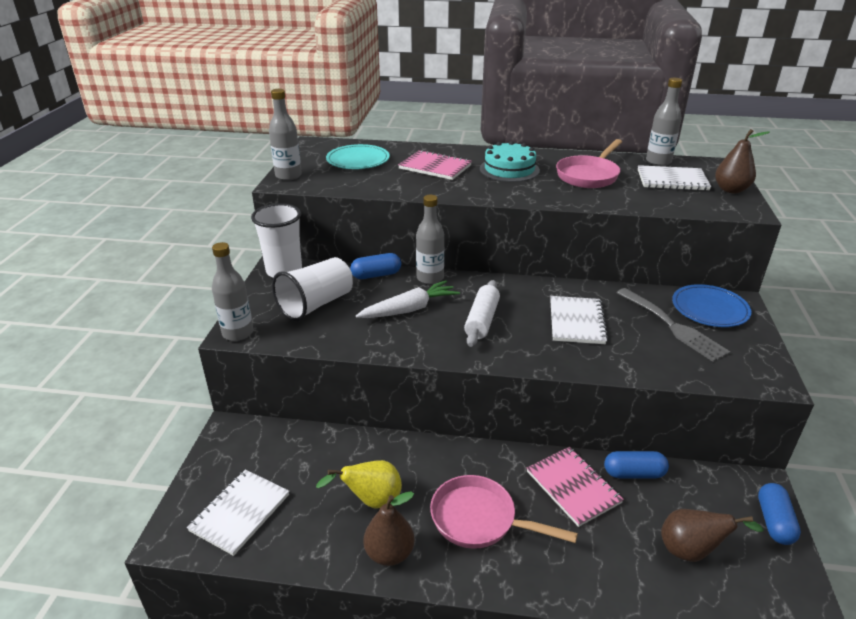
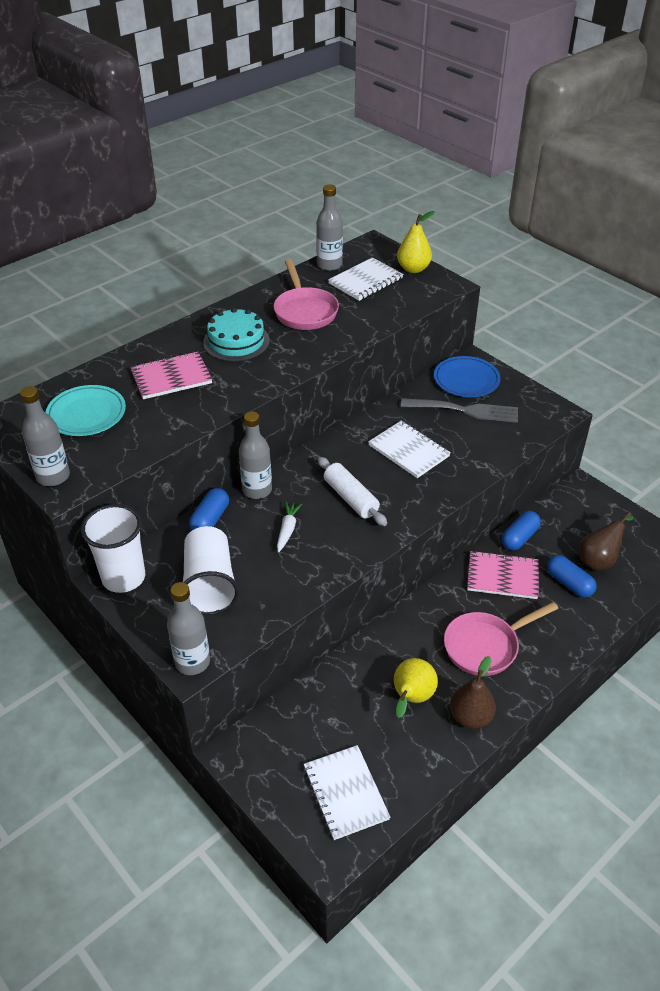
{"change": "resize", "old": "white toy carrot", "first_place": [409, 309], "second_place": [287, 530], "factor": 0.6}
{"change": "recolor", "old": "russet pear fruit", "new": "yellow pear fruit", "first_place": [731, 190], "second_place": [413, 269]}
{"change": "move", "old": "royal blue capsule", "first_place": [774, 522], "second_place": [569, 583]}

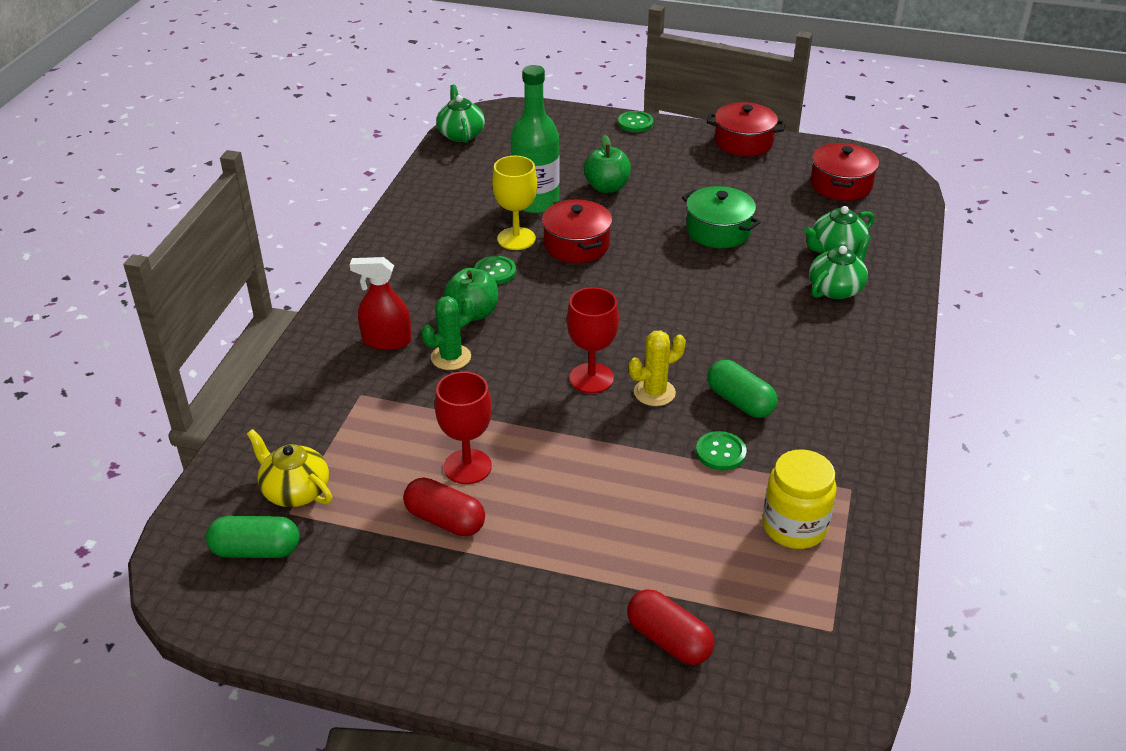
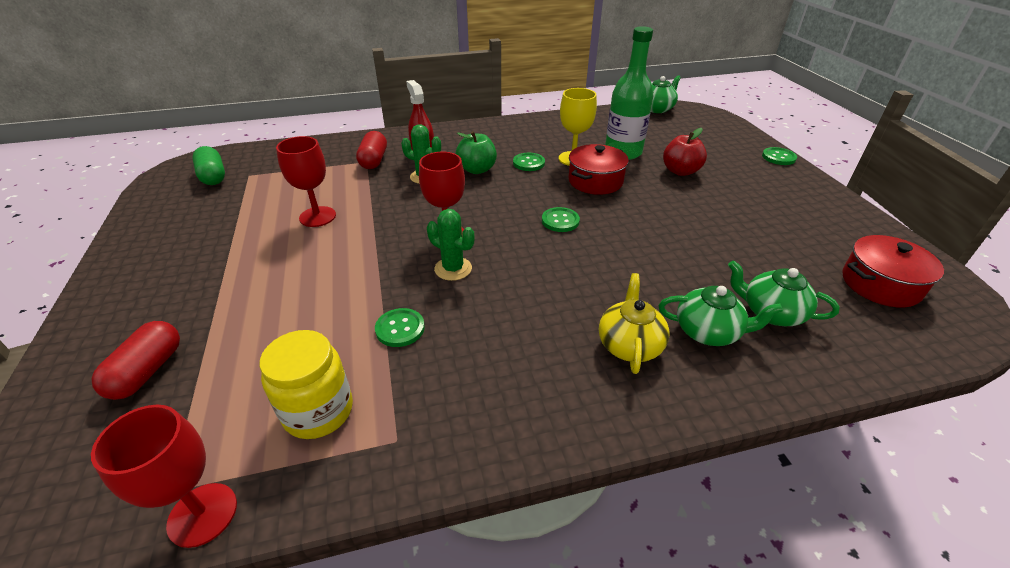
{"change": "insert", "new": "crimson wine glass", "second_place": [202, 514]}
{"change": "move", "old": "crimson capsule", "first_place": [445, 520], "second_place": [374, 160]}
{"change": "recolor", "old": "yellow saguaro cactus", "new": "green saguaro cactus", "first_place": [654, 392], "second_place": [453, 269]}
{"change": "insert", "new": "green shirt button", "second_place": [560, 221]}
{"change": "move", "old": "yellow tea pot", "first_place": [295, 491], "second_place": [629, 344]}
{"change": "recolor", "old": "green apple fruit", "new": "crimson apple fruit", "first_place": [607, 187], "second_place": [680, 171]}
{"change": "delete", "old": "green cooking pot", "first_place": [718, 231]}
{"change": "delete", "old": "crimson cooking pot", "first_place": [743, 142]}
{"change": "delete", "old": "green capsule", "first_place": [740, 402]}

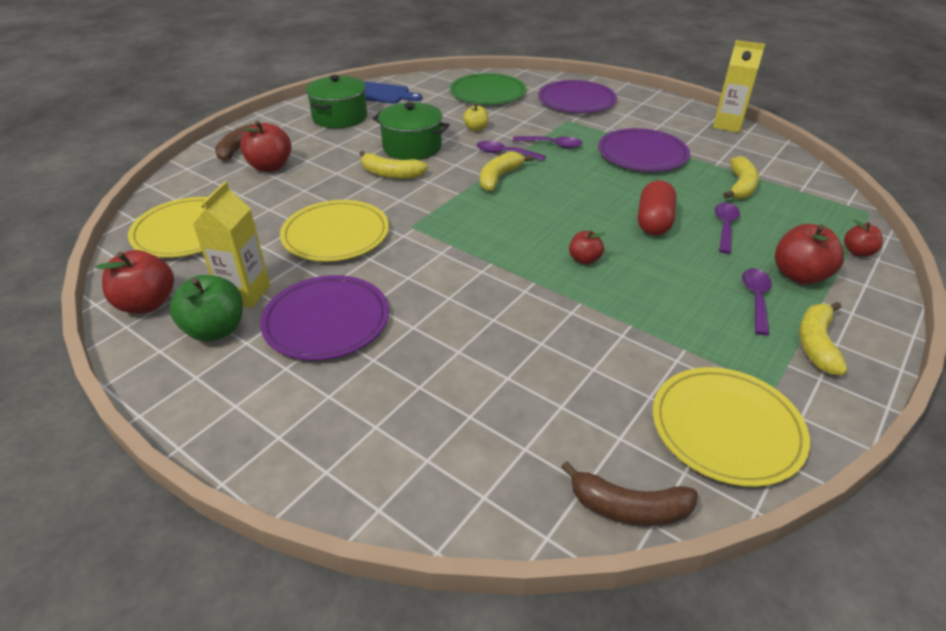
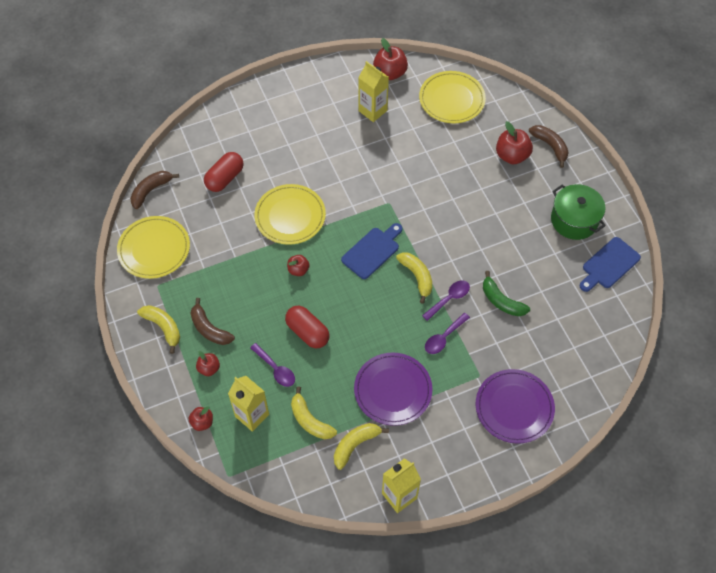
{"change": "replace", "old": "purple spoon", "new": "russet banana", "first_place": [756, 299], "second_place": [209, 329]}
{"change": "resize", "old": "crimson apple fruit", "first_place": [799, 275], "second_place": [209, 368], "factor": 0.58}
{"change": "insert", "new": "crimson capsule", "second_place": [225, 178]}
{"change": "insert", "new": "yellow milk carton", "second_place": [252, 415]}
{"change": "move", "old": "yellow dinner plate", "first_place": [336, 234], "second_place": [290, 216]}
{"change": "move", "old": "yellow banana", "first_place": [391, 174], "second_place": [355, 445]}
{"change": "insert", "new": "royal blue cutting board", "second_place": [372, 251]}
{"change": "replace", "old": "yellow apple fruit", "new": "green banana", "first_place": [476, 129], "second_place": [501, 301]}
{"change": "delete", "old": "green apple fruit", "first_place": [215, 330]}
{"change": "delete", "old": "purple dinner plate", "first_place": [326, 321]}
{"change": "delete", "old": "green cooking pot", "first_place": [412, 147]}
{"change": "delete", "old": "green dinner plate", "first_place": [487, 93]}

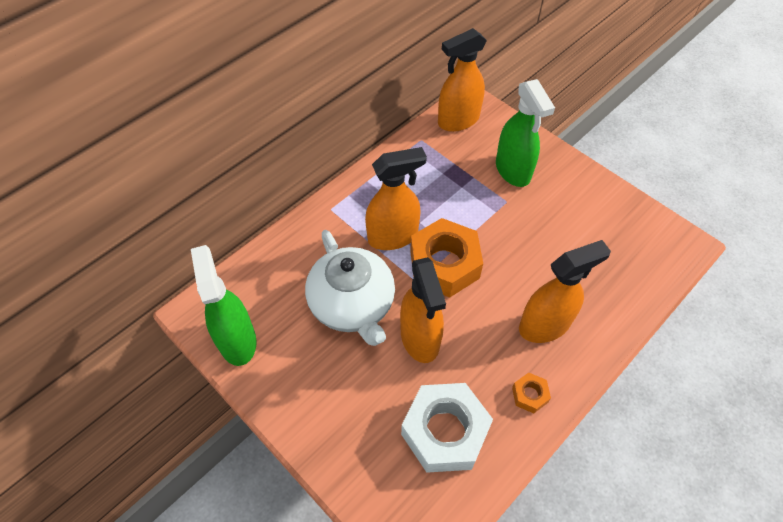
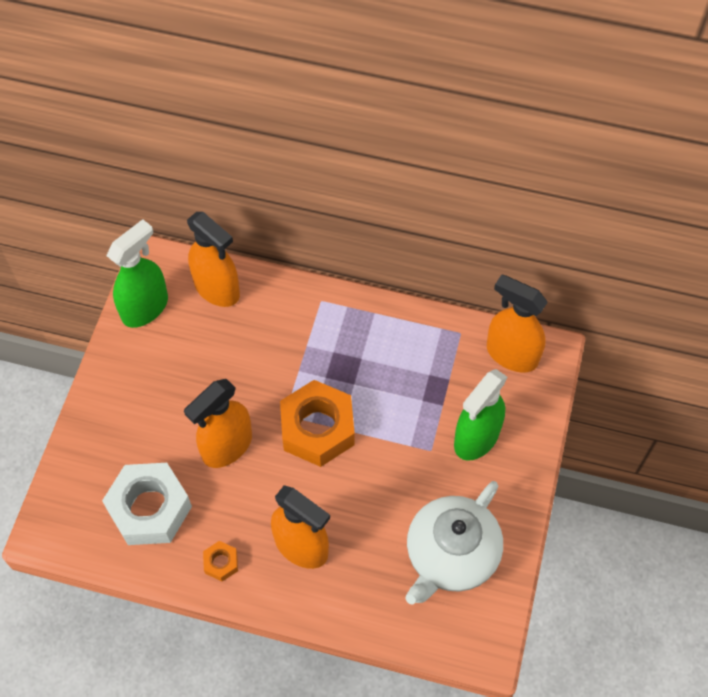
{"change": "move", "old": "orange-coloured sprayer", "first_place": [393, 236], "second_place": [217, 289]}
{"change": "move", "old": "white tea pot", "first_place": [352, 305], "second_place": [450, 555]}

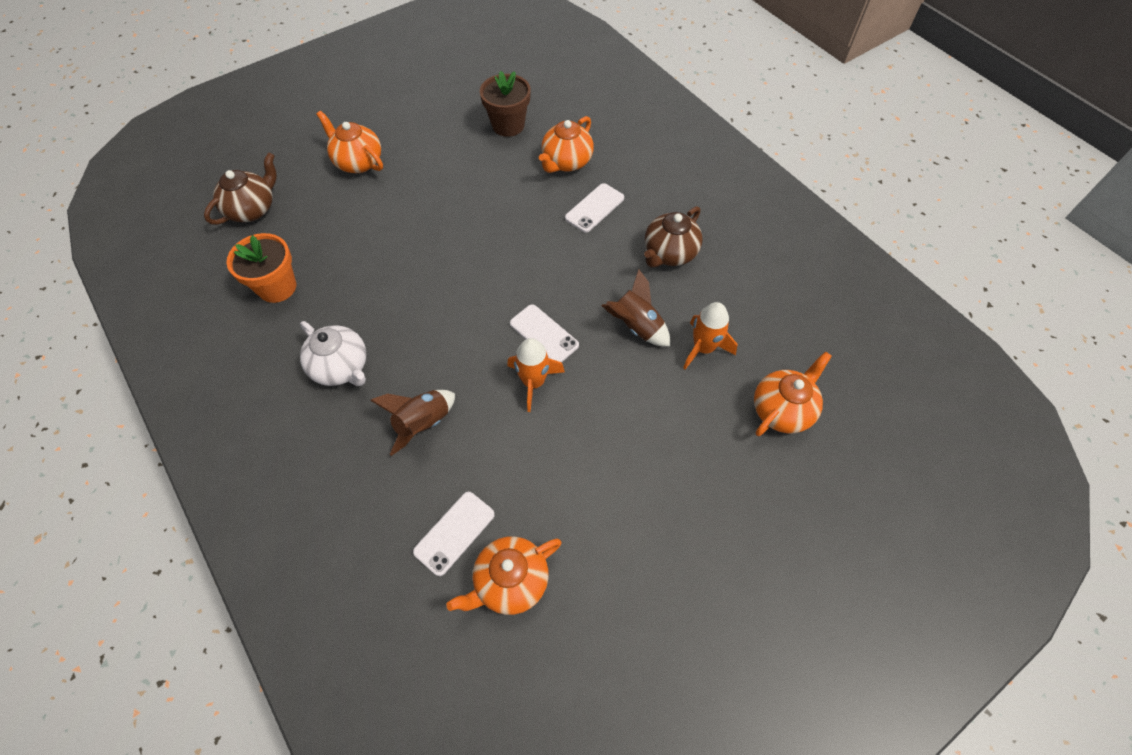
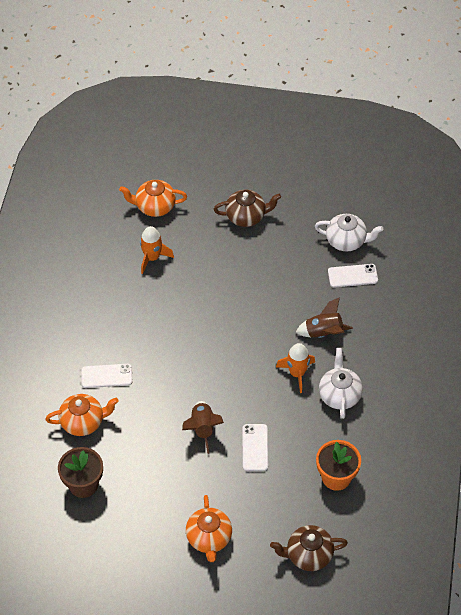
{"change": "move", "old": "russet rocket", "first_place": [636, 326], "second_place": [202, 428]}
{"change": "move", "old": "russet tea pot", "first_place": [669, 253], "second_place": [246, 216]}
{"change": "move", "old": "white smartphone", "first_place": [544, 334], "second_place": [255, 447]}
{"change": "move", "old": "orange-coloured rocket", "first_place": [533, 382], "second_place": [297, 373]}
{"change": "recolor", "old": "orange-coloured tea pot", "new": "white tea pot", "first_place": [510, 582], "second_place": [346, 241]}

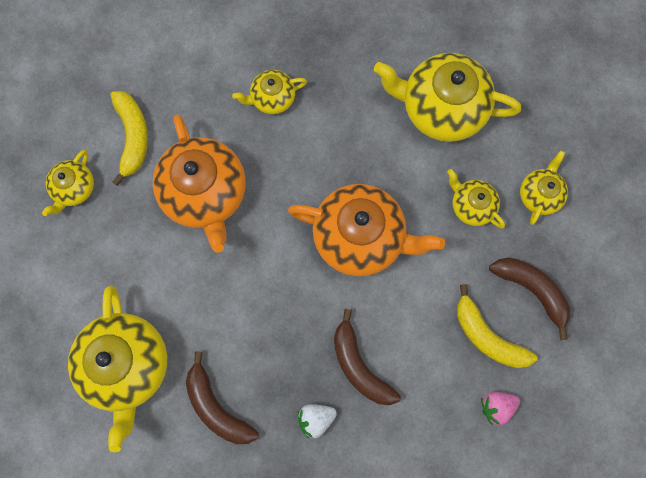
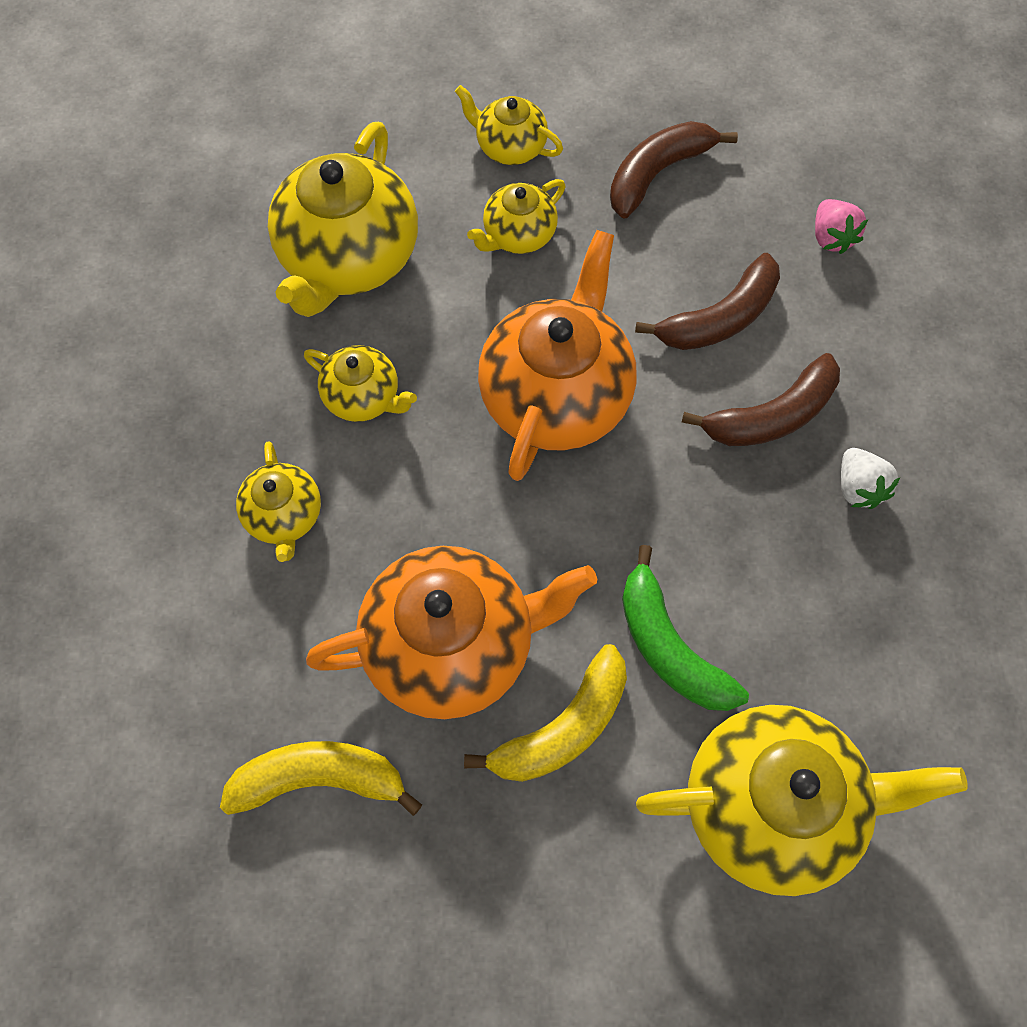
{"change": "move", "old": "yellow tea pot", "first_place": [74, 188], "second_place": [363, 397]}
{"change": "move", "old": "yellow banana", "first_place": [487, 336], "second_place": [563, 728]}
{"change": "insert", "new": "green banana", "second_place": [669, 646]}
{"change": "move", "old": "russet banana", "first_place": [217, 406], "second_place": [719, 318]}

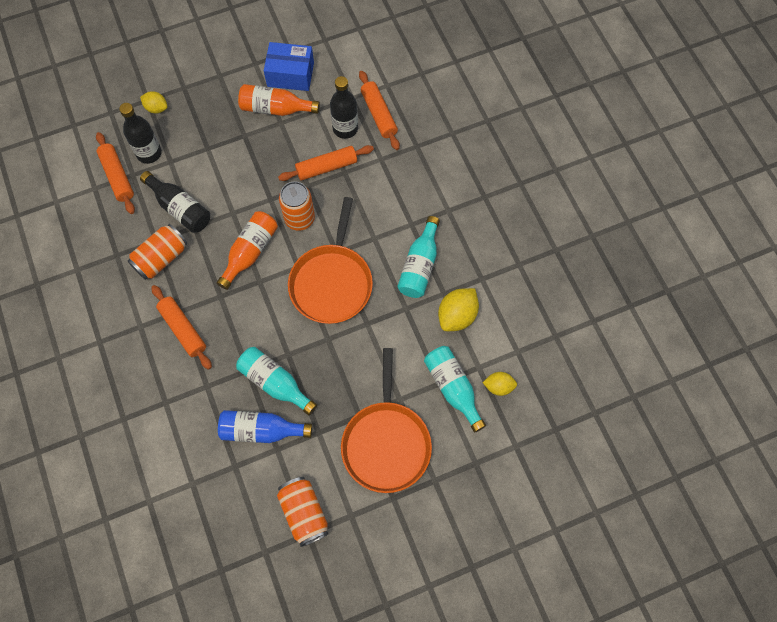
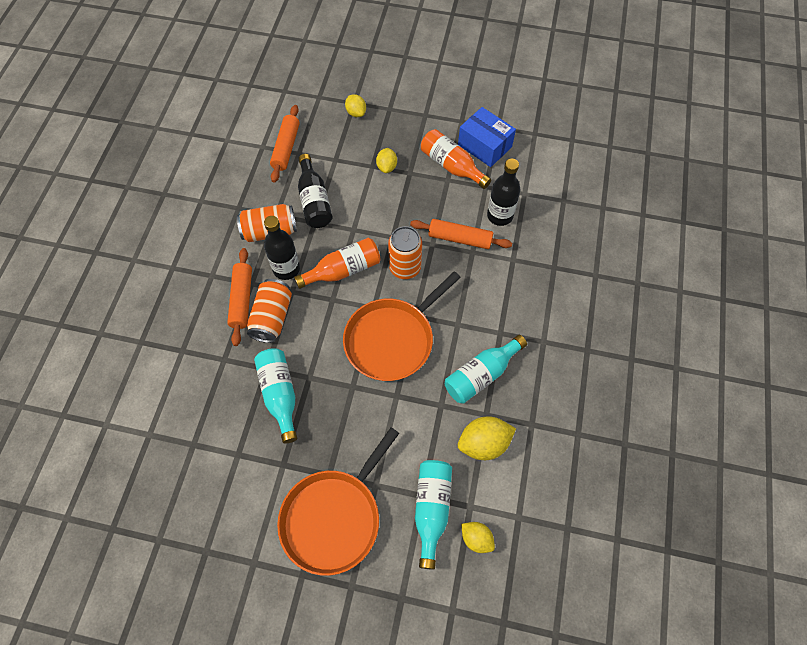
{"change": "move", "old": "orange-coloured can", "first_place": [304, 513], "second_place": [272, 317]}
{"change": "move", "old": "black drink bottle", "first_place": [149, 153], "second_place": [286, 269]}
{"change": "insert", "new": "yellow lemon", "second_place": [387, 167]}
{"change": "delete", "old": "royal blue drink bottle", "first_place": [261, 430]}
{"change": "delete", "old": "orange-coloured dough roller", "first_place": [379, 114]}

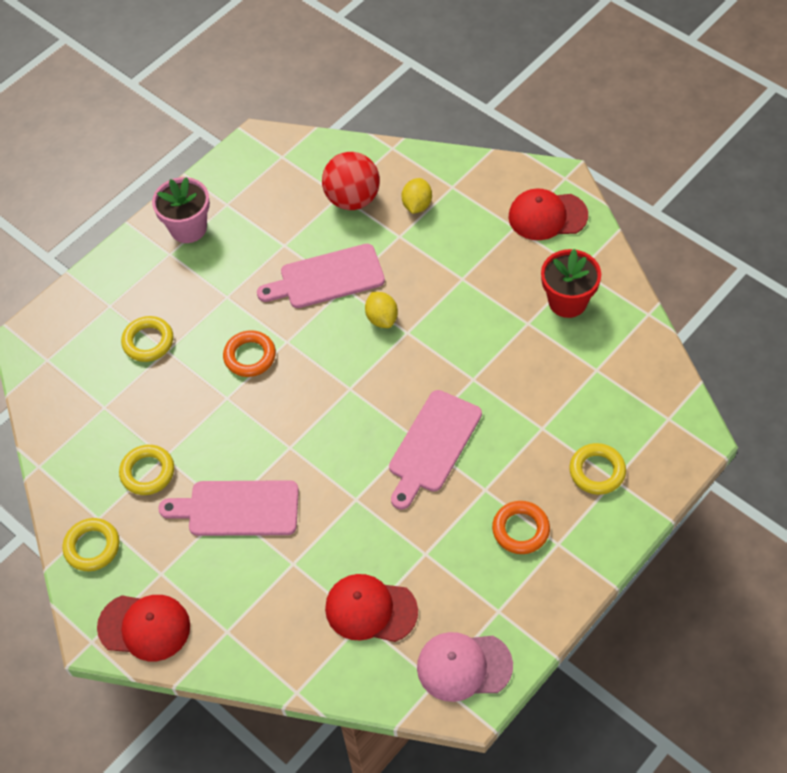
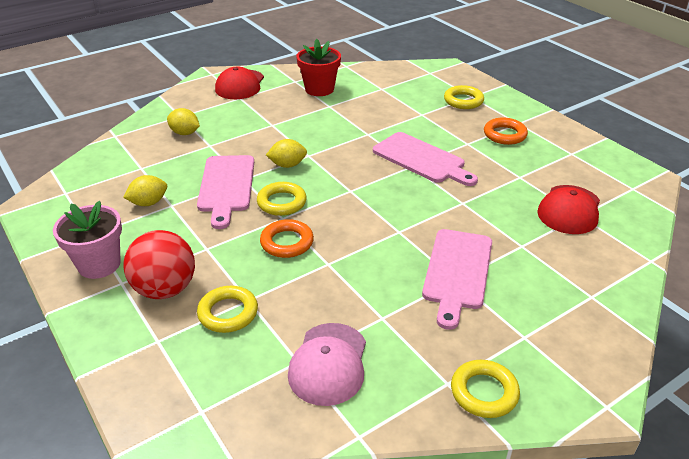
{"change": "insert", "new": "yellow lemon", "second_place": [148, 203]}
{"change": "move", "old": "crimson sphere", "first_place": [352, 199], "second_place": [165, 289]}
{"change": "move", "old": "yellow hoop", "first_place": [147, 472], "second_place": [281, 202]}
{"change": "move", "old": "rose-pink peaked cap", "first_place": [464, 666], "second_place": [328, 364]}
{"change": "delete", "old": "crimson peaked cap", "first_place": [144, 627]}

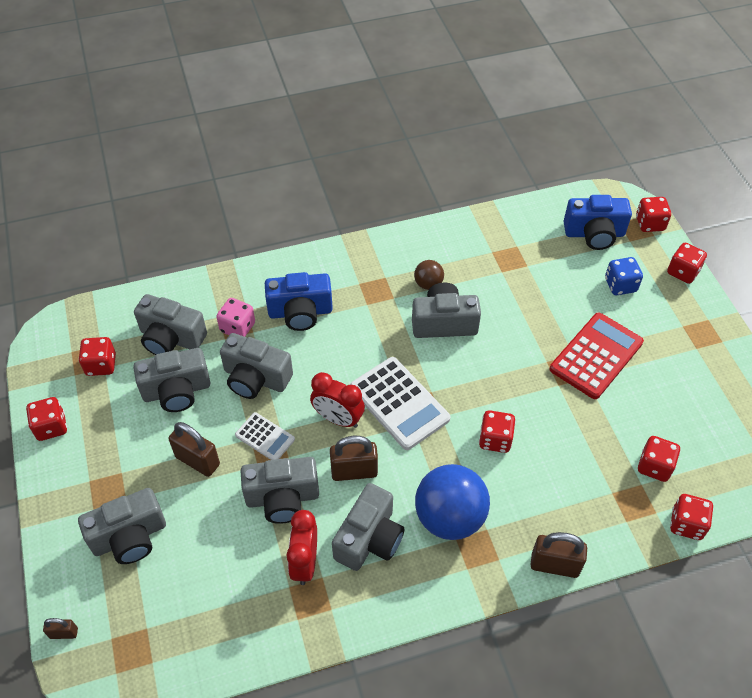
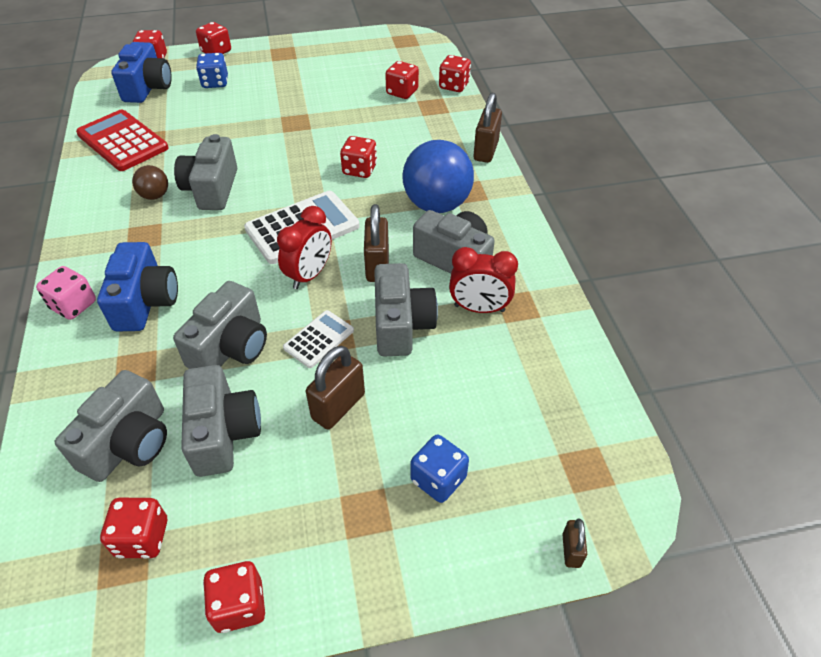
{"change": "move", "old": "rose-pink die", "first_place": [237, 327], "second_place": [74, 305]}
{"change": "move", "old": "crimson adding machine", "first_place": [596, 356], "second_place": [122, 141]}
{"change": "replace", "old": "gray compact camera", "new": "royal blue die", "first_place": [129, 537], "second_place": [438, 479]}

